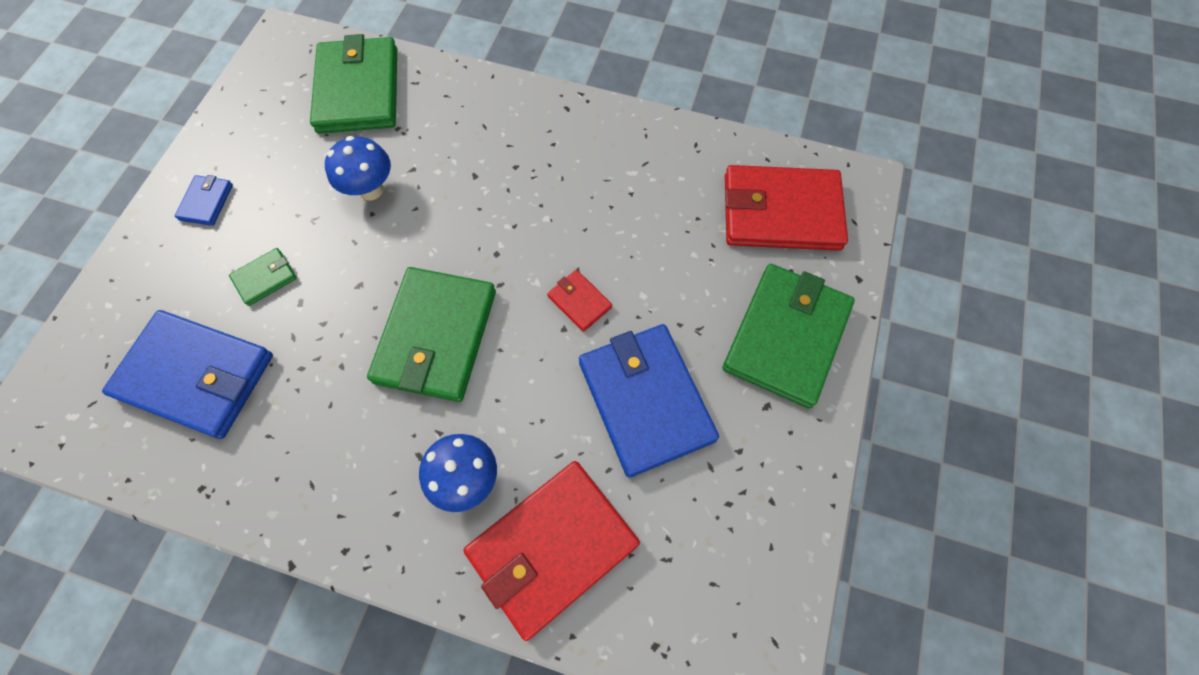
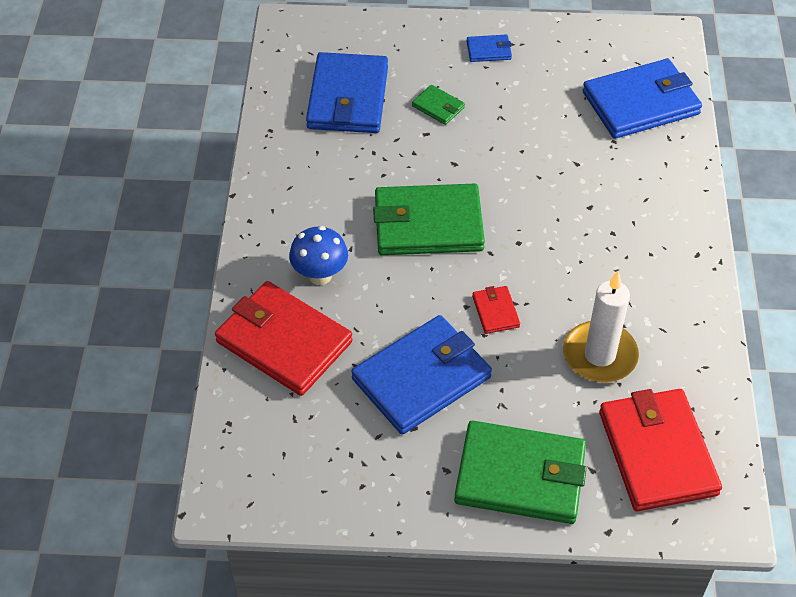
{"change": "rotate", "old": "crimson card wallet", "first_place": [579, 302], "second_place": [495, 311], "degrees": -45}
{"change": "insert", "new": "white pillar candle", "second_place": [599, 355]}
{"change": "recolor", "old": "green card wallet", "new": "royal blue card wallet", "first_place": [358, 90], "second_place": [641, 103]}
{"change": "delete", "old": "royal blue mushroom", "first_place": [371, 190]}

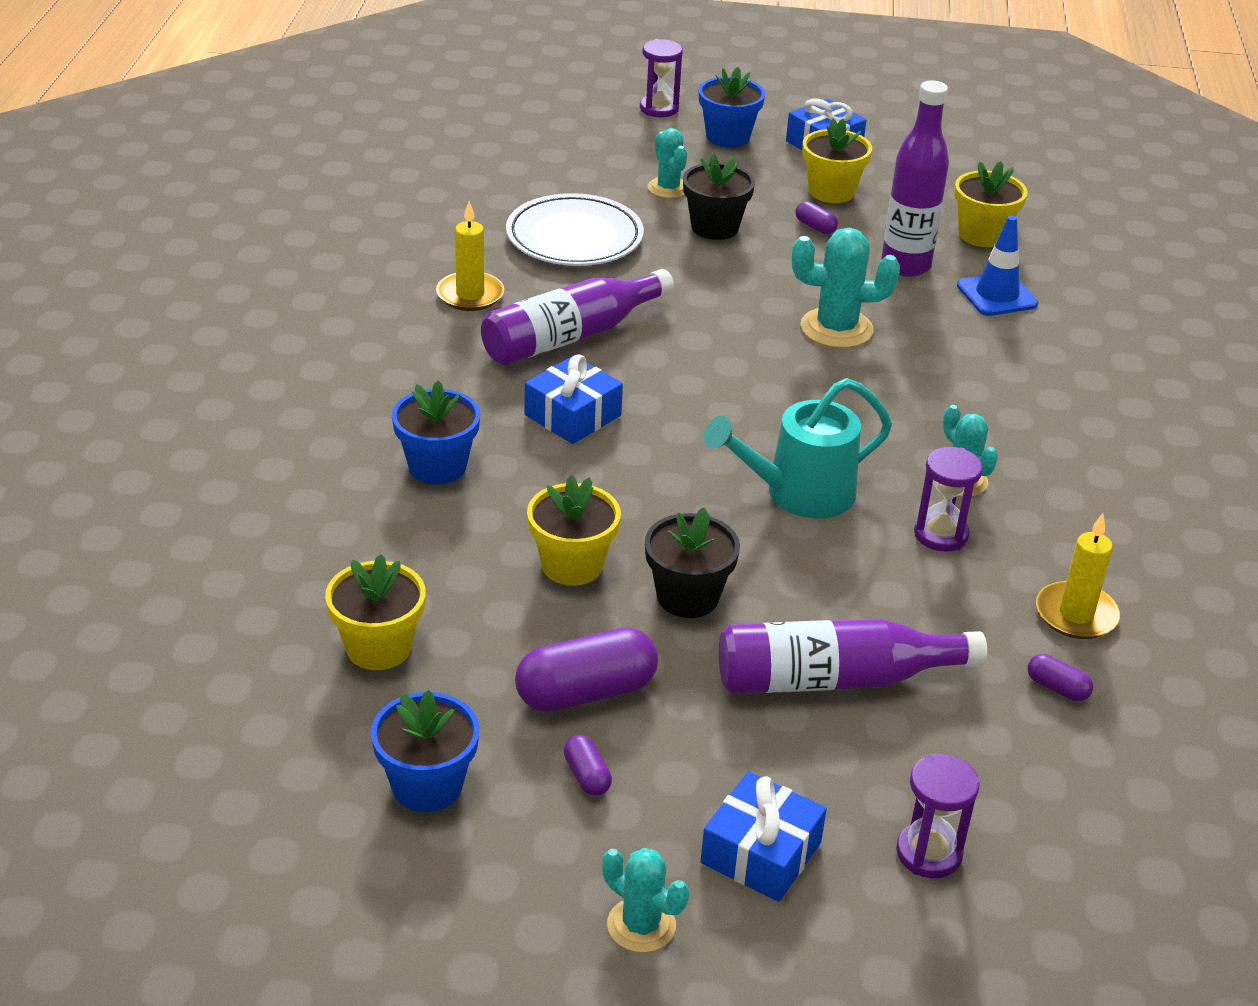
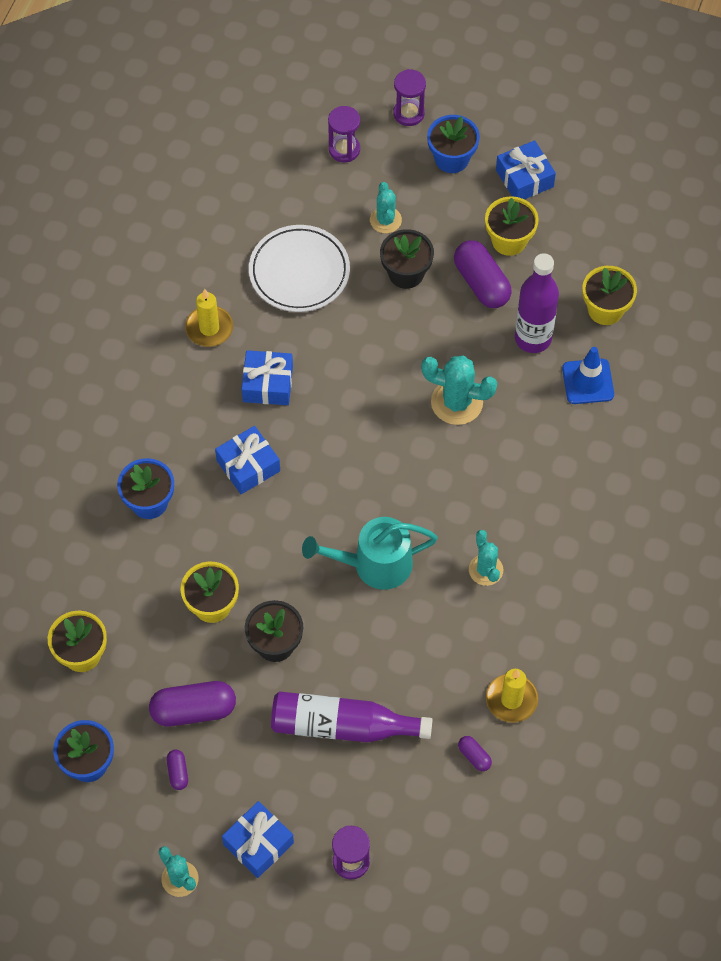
{"change": "replace", "old": "purple drink bottle", "new": "royal blue present", "first_place": [570, 336], "second_place": [268, 384]}
{"change": "move", "old": "purple sand timer", "first_place": [940, 534], "second_place": [344, 149]}
{"change": "resize", "old": "purple capsule", "first_place": [815, 227], "second_place": [481, 283], "factor": 2.11}

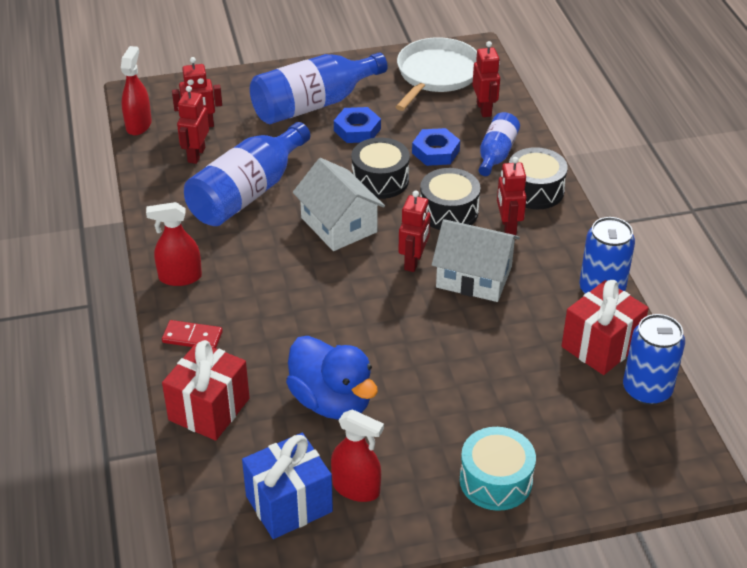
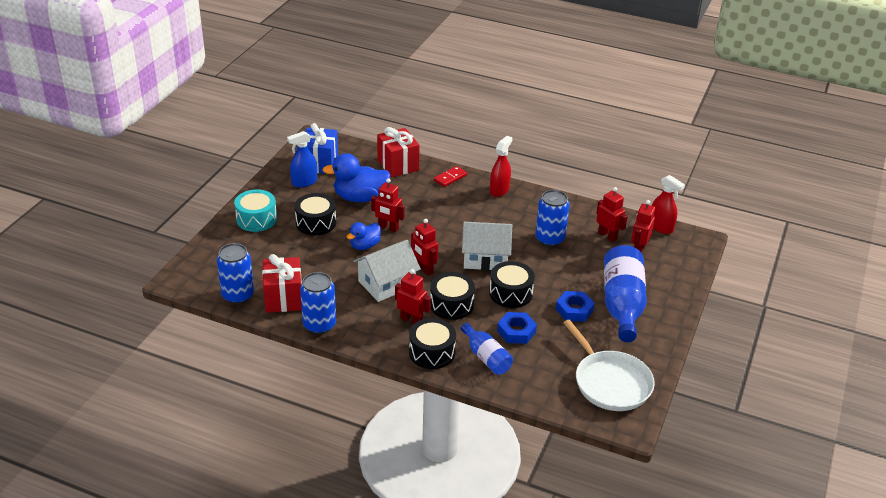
{"change": "recolor", "old": "crimson sprayer", "new": "royal blue sprayer", "first_place": [356, 488], "second_place": [304, 182]}
{"change": "insert", "new": "black snare drum", "second_place": [316, 223]}
{"change": "insert", "new": "royal blue rubber duck", "second_place": [365, 246]}
{"change": "move", "old": "crimson robot figure", "first_place": [484, 109], "second_place": [388, 228]}
{"change": "replace", "old": "royal blue drink bottle", "new": "royal blue can", "first_place": [247, 193], "second_place": [550, 239]}

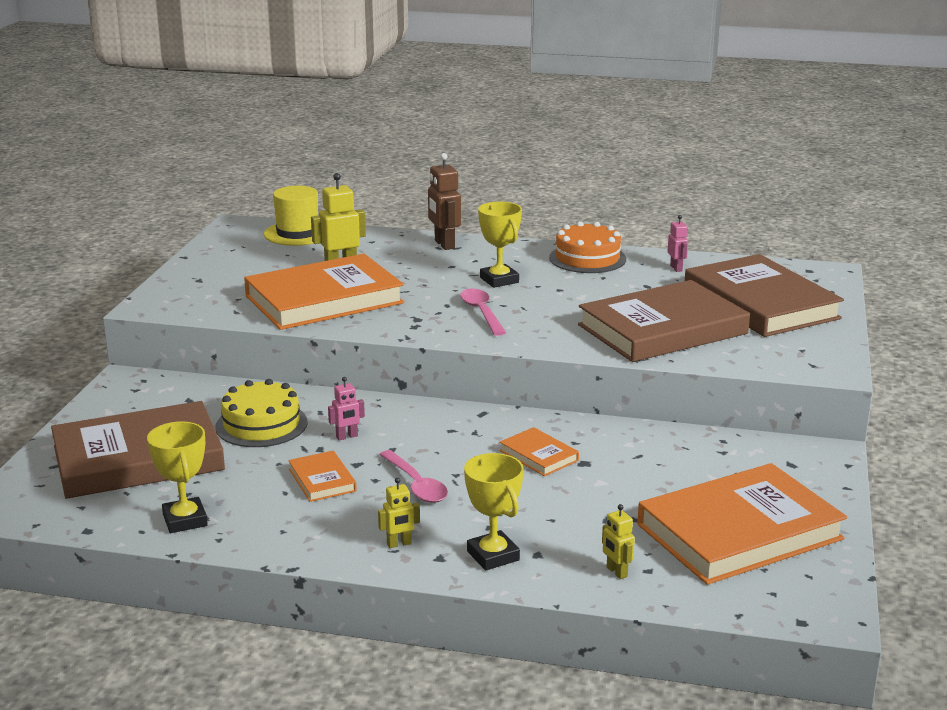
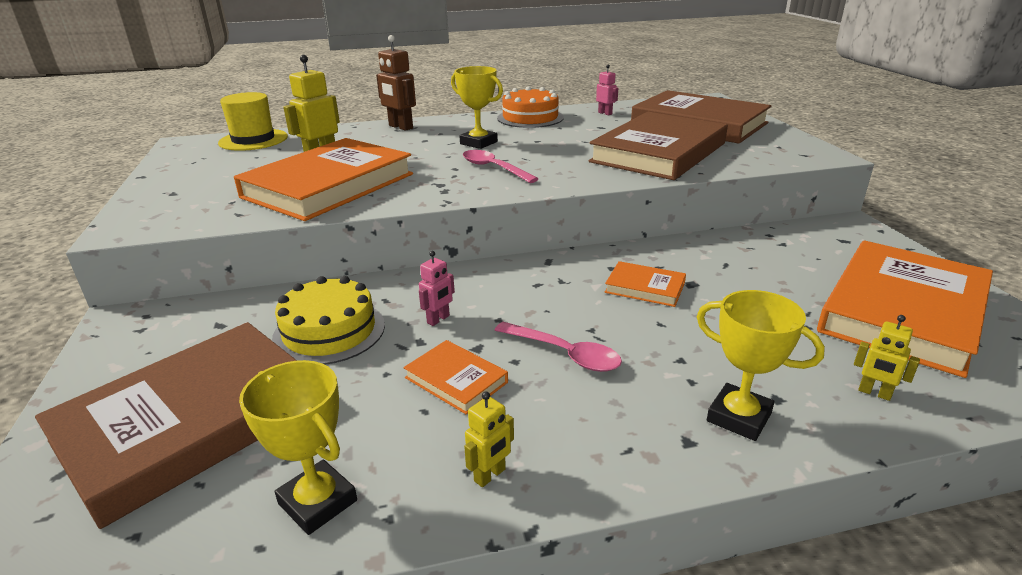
{"change": "move", "old": "yellow robot figure", "first_place": [399, 544], "second_place": [490, 475]}

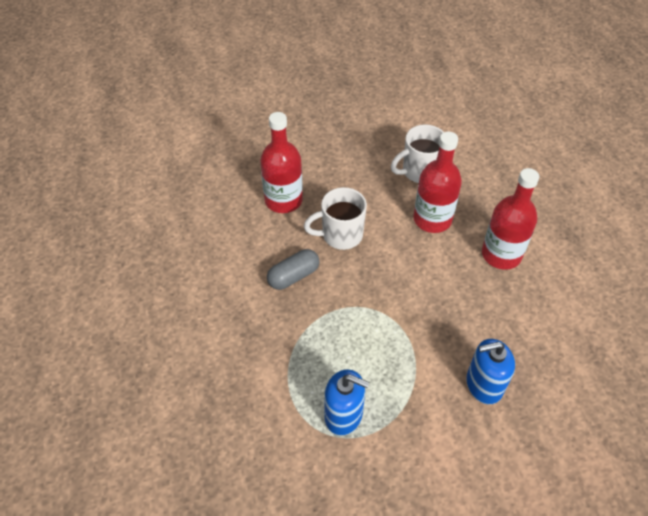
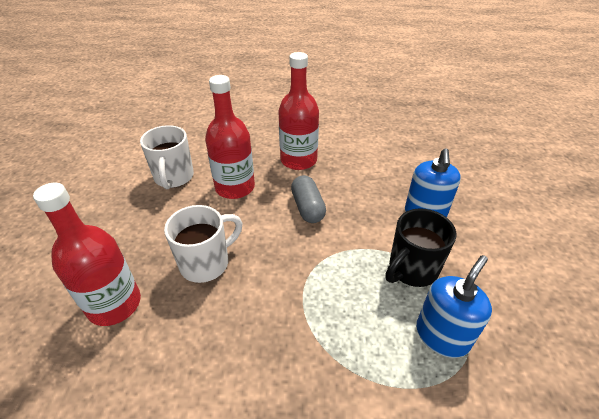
{"change": "rotate", "old": "white coffee mug", "first_place": [340, 235], "second_place": [206, 263], "degrees": -135}
{"change": "move", "old": "gray capsule", "first_place": [293, 276], "second_place": [307, 207]}
{"change": "insert", "new": "black coffee mug", "second_place": [412, 269]}

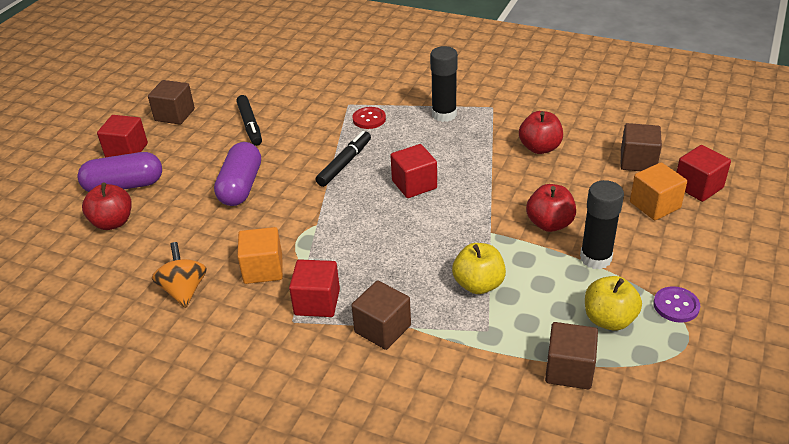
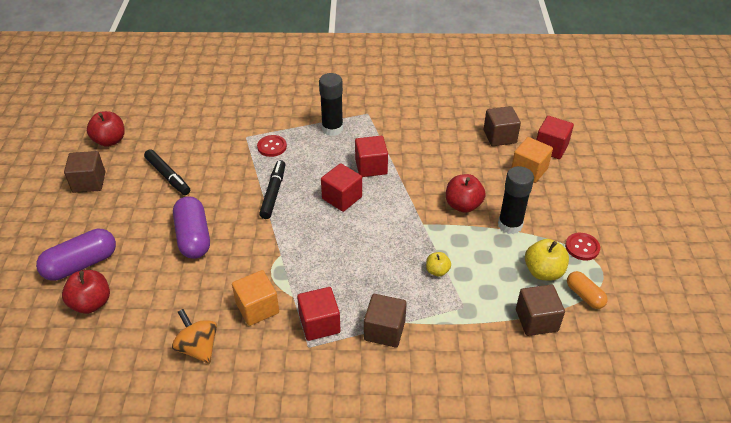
{"change": "move", "old": "crimson apple fruit", "first_place": [539, 148], "second_place": [110, 141]}
{"change": "move", "old": "crimson solid cube", "first_place": [127, 151], "second_place": [371, 167]}
{"change": "resize", "old": "yellow apple fruit", "first_place": [478, 284], "second_place": [437, 271], "factor": 0.59}
{"change": "recolor", "old": "purple shirt button", "new": "crimson shirt button", "first_place": [676, 306], "second_place": [582, 247]}
{"change": "insert", "new": "orange-coloured capsule", "second_place": [584, 295]}

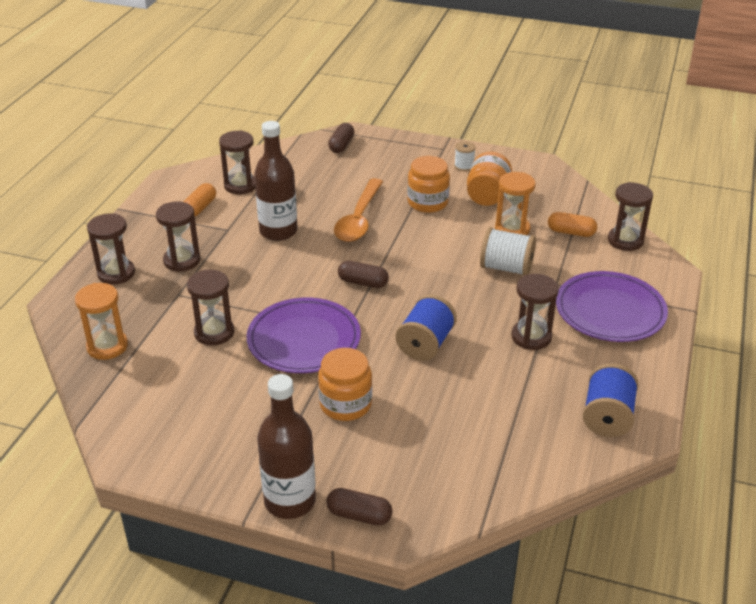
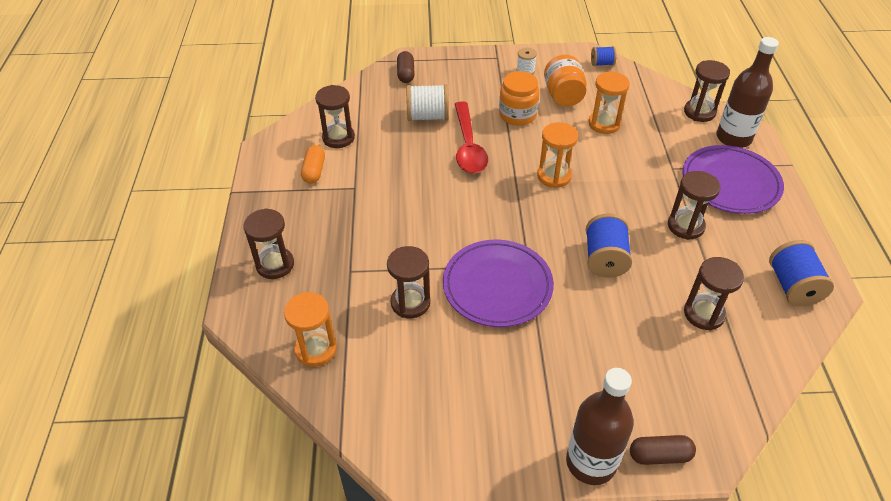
{"change": "move", "old": "white bobbin", "first_place": [506, 268], "second_place": [428, 116]}
{"change": "recolor", "old": "orange-coloured spoon", "new": "crimson spoon", "first_place": [358, 219], "second_place": [468, 146]}
{"change": "insert", "new": "orange-coloured sand timer", "second_place": [554, 176]}
{"change": "insert", "new": "royal blue bobbin", "second_place": [602, 63]}
{"change": "move", "old": "russet sand timer", "first_place": [182, 261], "second_place": [704, 314]}
{"change": "move", "old": "russet drink bottle", "first_place": [278, 231], "second_place": [733, 138]}
{"change": "delete", "old": "orange-coloured jam jar", "first_place": [345, 404]}
{"change": "delete", "old": "russet capsule", "first_place": [363, 282]}
{"change": "delete", "old": "orange-coloured capsule", "first_place": [571, 232]}

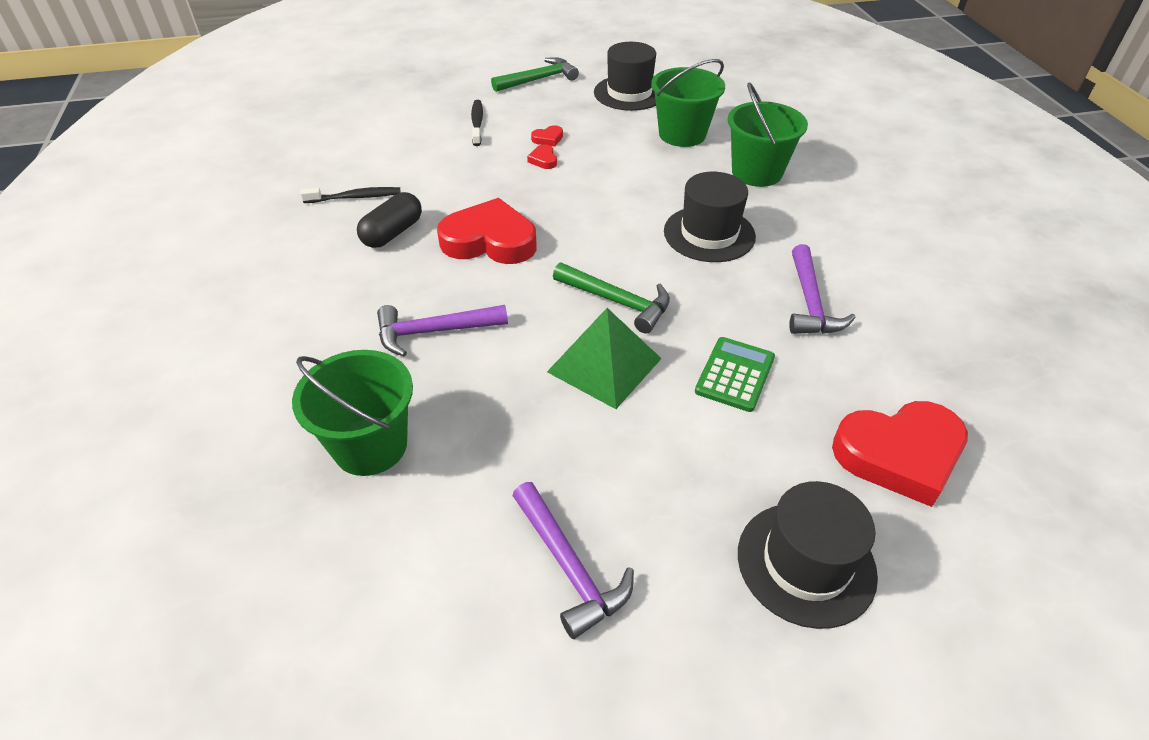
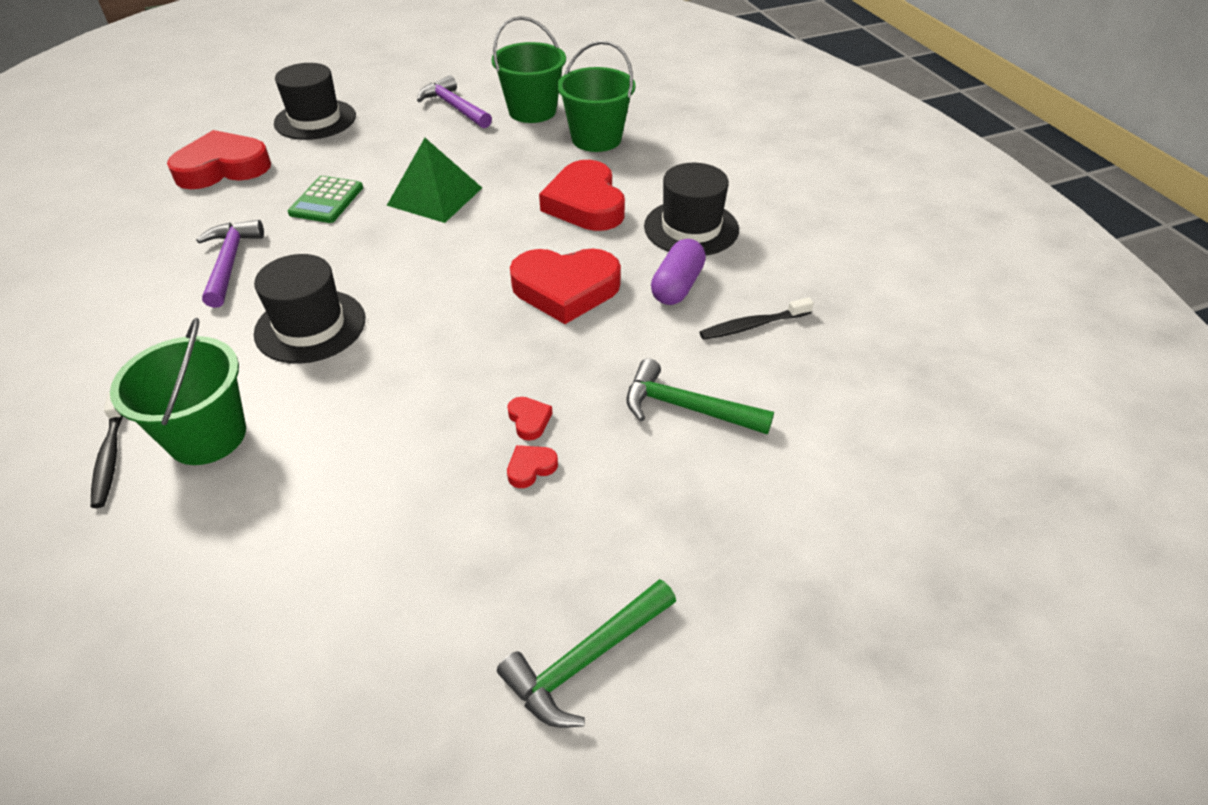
{"change": "move", "old": "black dental brush", "first_place": [477, 123], "second_place": [110, 456]}
{"change": "move", "old": "green sand bucket", "first_place": [682, 134], "second_place": [532, 111]}
{"change": "replace", "old": "purple claw hammer", "new": "crimson love heart", "first_place": [434, 332], "second_place": [585, 204]}
{"change": "move", "old": "green claw hammer", "first_place": [617, 302], "second_place": [686, 408]}
{"change": "move", "old": "black hat", "first_place": [629, 93], "second_place": [691, 228]}
{"change": "recolor", "old": "black capsule", "new": "purple capsule", "first_place": [392, 233], "second_place": [677, 286]}

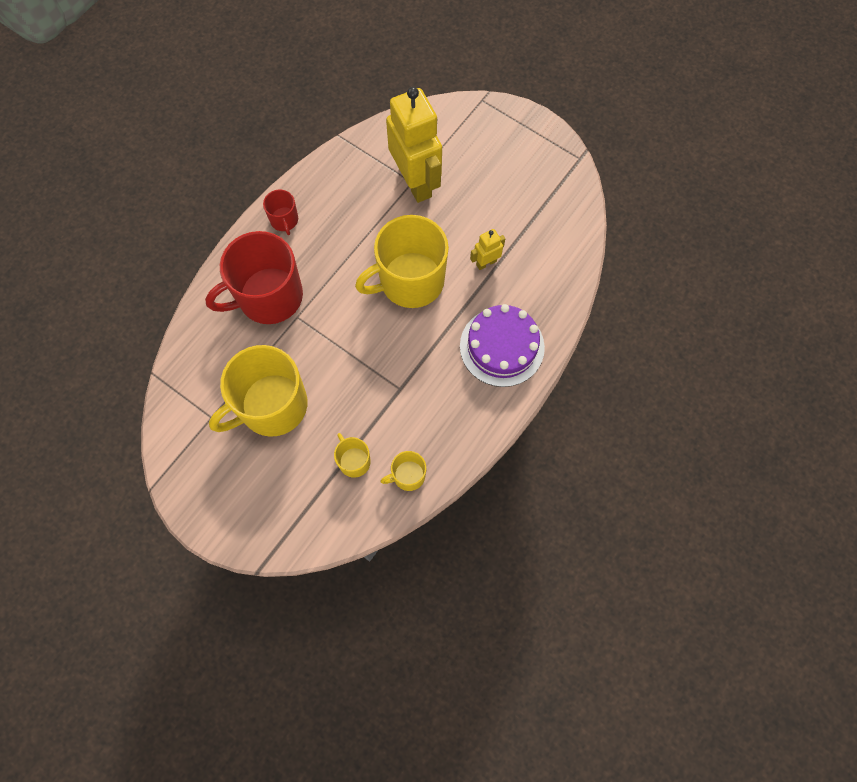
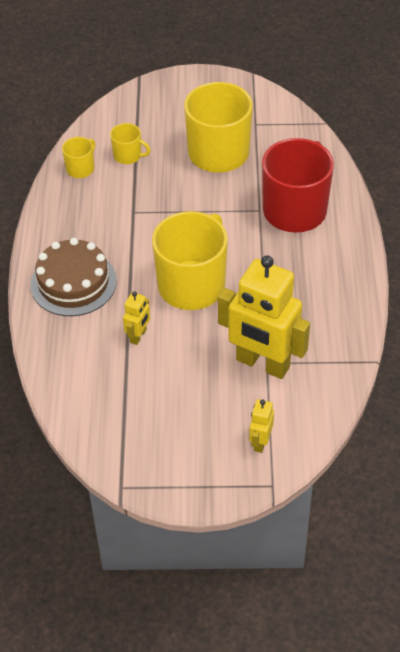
{"change": "recolor", "old": "purple cake", "new": "russet cake", "first_place": [502, 346], "second_place": [73, 283]}
{"change": "insert", "new": "yellow robot figure", "second_place": [260, 442]}
{"change": "delete", "old": "crimson coffee mug", "first_place": [284, 220]}

